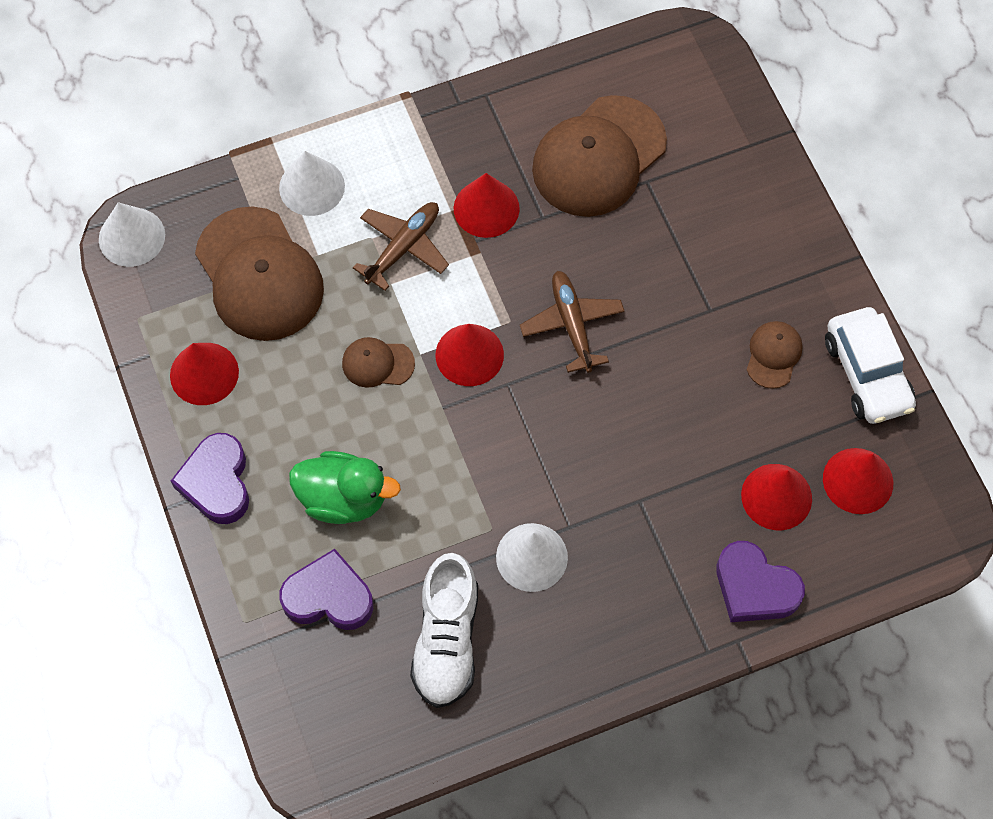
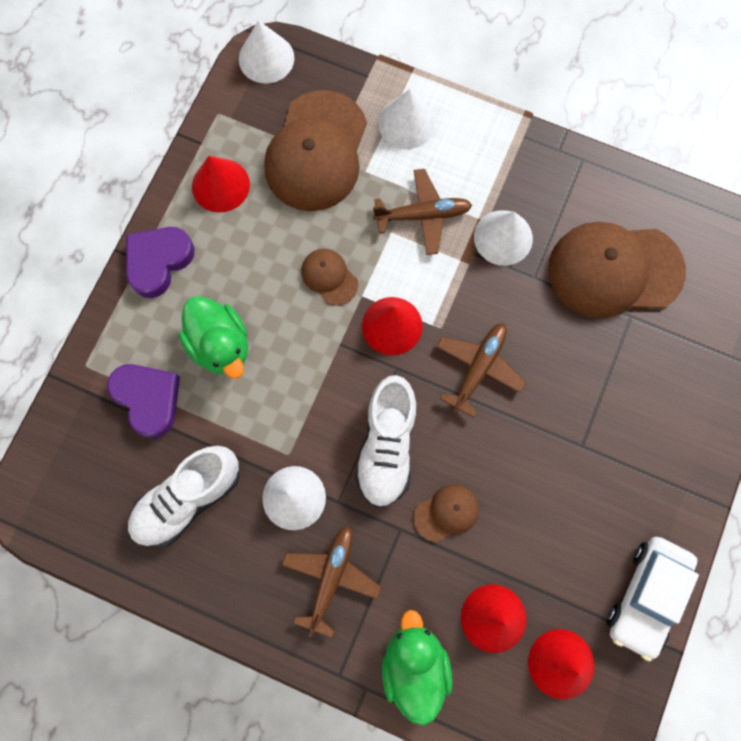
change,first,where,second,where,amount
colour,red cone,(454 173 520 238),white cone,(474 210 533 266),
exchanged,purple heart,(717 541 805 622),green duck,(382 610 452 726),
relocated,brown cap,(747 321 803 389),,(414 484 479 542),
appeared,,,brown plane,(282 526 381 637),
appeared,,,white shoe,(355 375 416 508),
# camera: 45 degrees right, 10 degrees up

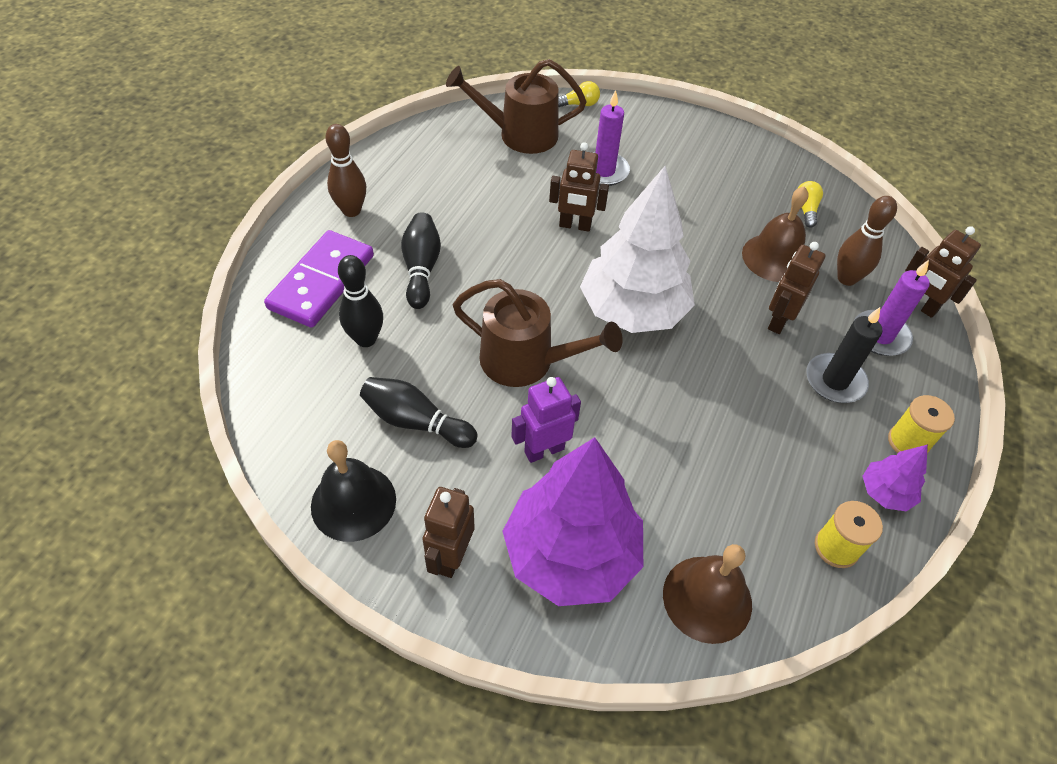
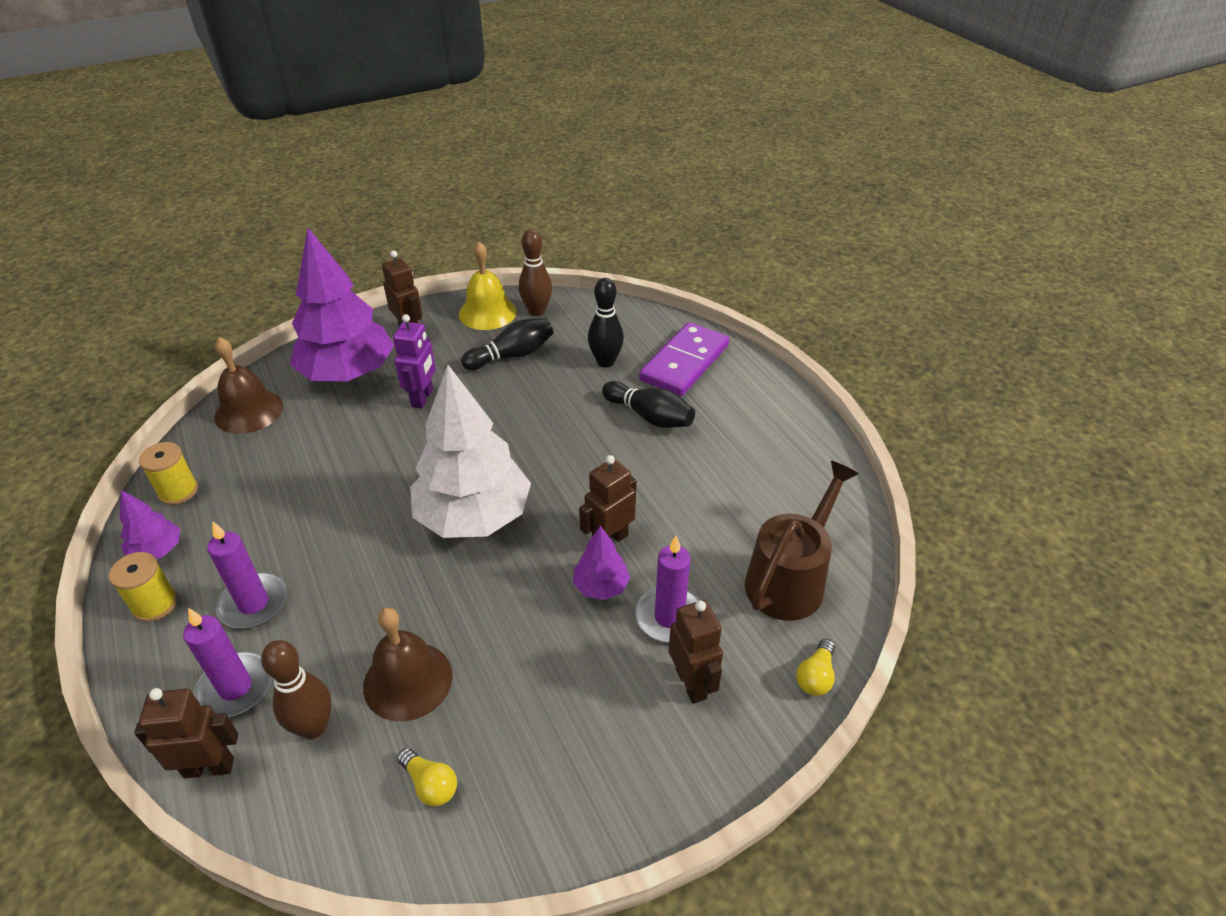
change,first,where,second,where,amount
spun,purple domino,(264 230 374 328),,(639 322 729 396),60 degrees clockwise
colour,black bell,(311 440 396 542),yellow bell,(459 242 517 330),
relocated,brown bowling pin,(325 124 366 217),,(519 229 552 316),
missing,brown watering can,(453 279 623 387),,,
relocated,brown robot,(768 242 825 334),,(669 600 723 704),
colour,black candle,(806 307 882 403),purple candle,(207 522 287 628),
appeared,,,purple tree,(573 526 630 600),
# camera: 130 degrees right, 10 degrees down

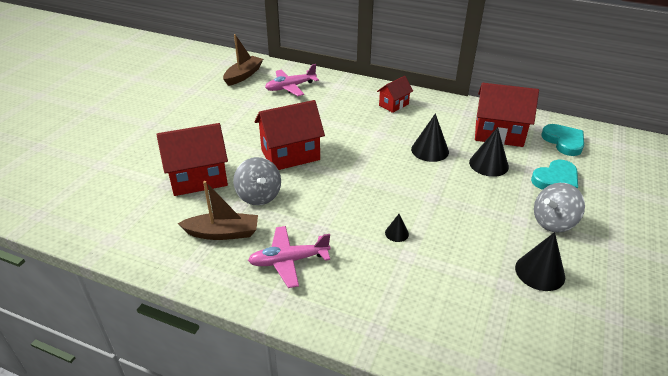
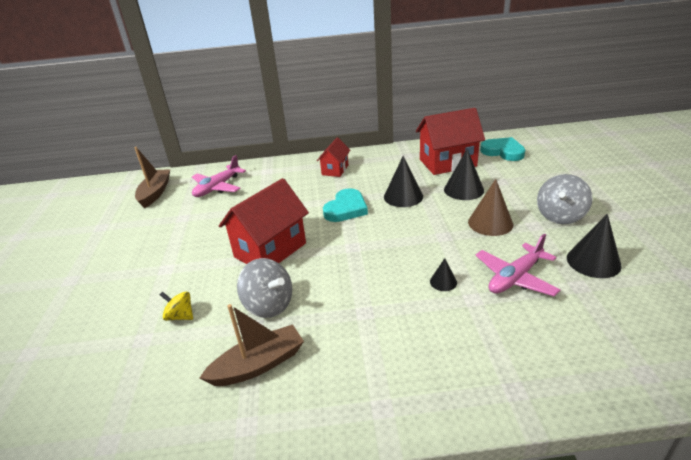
change,first,where,second,where,amount
exchanged,red house,(156 123 228 196),yellow spinning top,(160 292 193 321),
relocated,pink plane,(248 226 331 288),,(475 234 561 296),
relocated,turquoise heart,(531 160 578 190),,(323 188 368 222),
appeared,,,brown cone,(468 179 513 236),
# camera: 25 degrees left, 5 degrees down

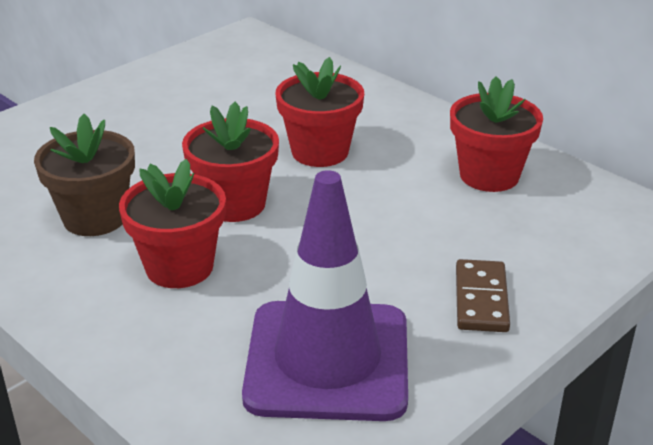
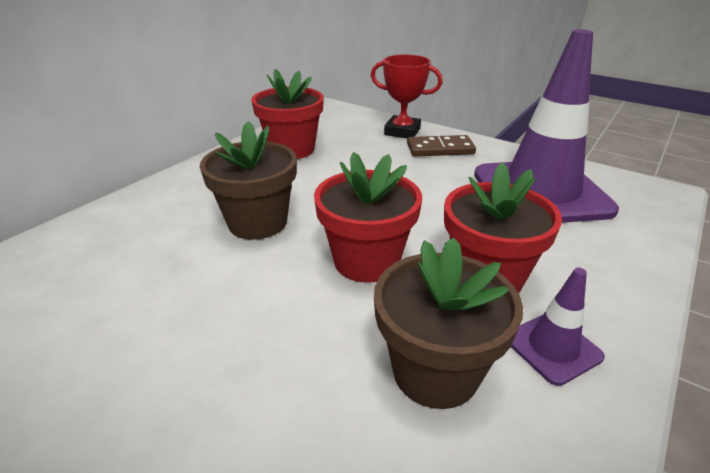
change,first,where,second,where,amount
colour,red flower pot,(276 57 364 167),brown flower pot,(200 121 297 240),
appeared,,,red trophy,(371 55 443 139),
appeared,,,purple traffic cone,(511 268 605 386),
# camera: 100 degrees left, 0 degrees up

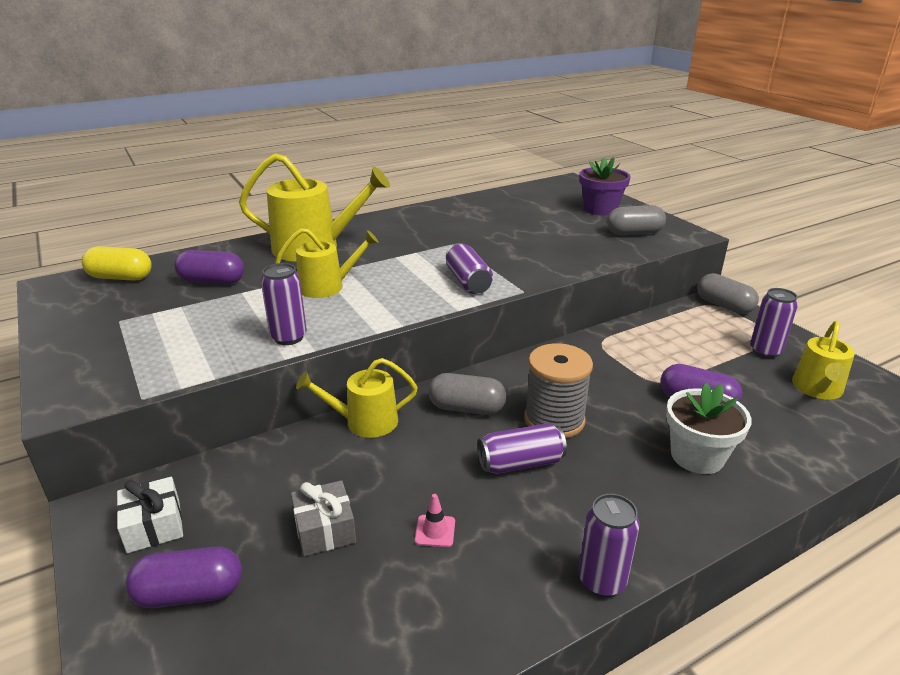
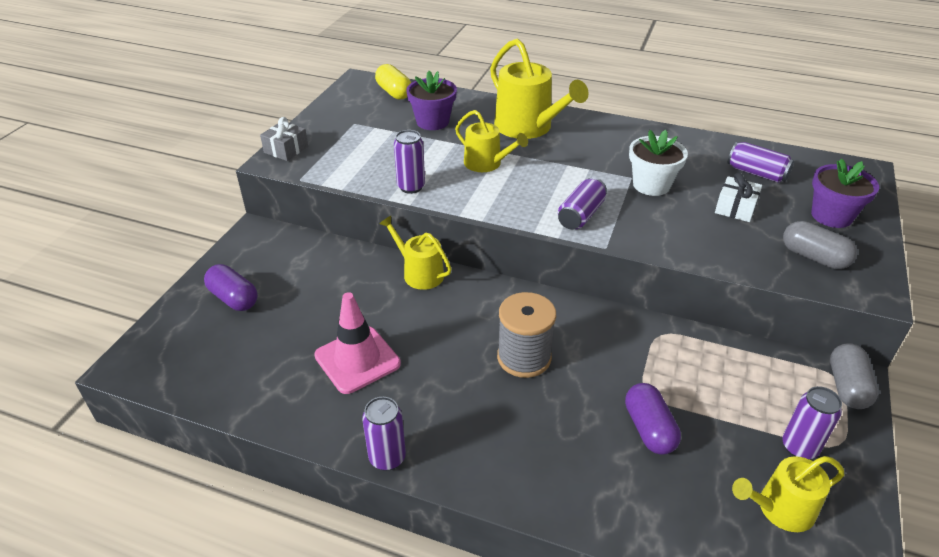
change,first,where,second,where,amount
relocated,white gift,(116 477 183 553),,(715 173 762 222),
exchanged,purple capsule,(175 250 244 284),purple flower pot,(406 71 457 130),
relocated,grey gift,(291 480 356 557),,(260 117 308 161),
size,pink traffic cone,(415 494 455 547),,(314 292 401 394),x2.44
missing,grey capsule,(428 373 506 415),,,
relocated,purple can,(477 423 567 474),,(728 142 794 183),
relocated,white flower pot,(666 383 752 474),,(629 130 688 196),
# camera: 50 degrees right, 10 degrees up

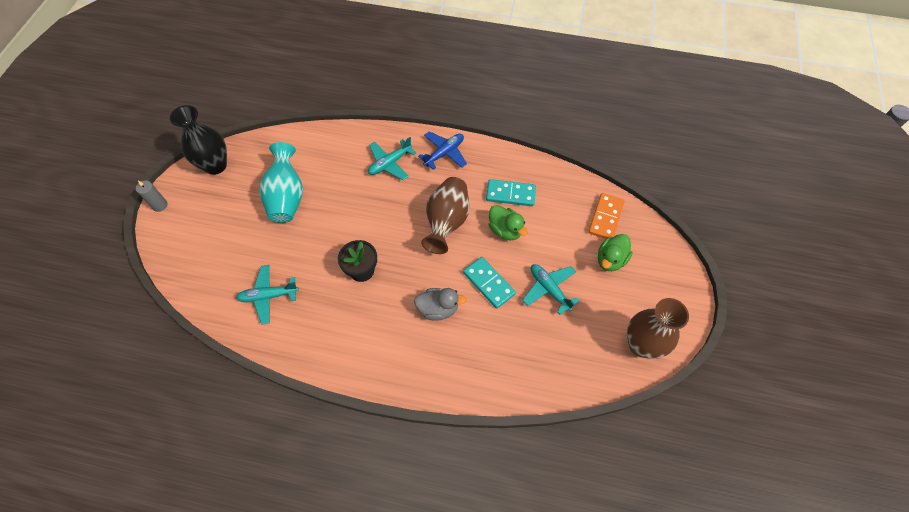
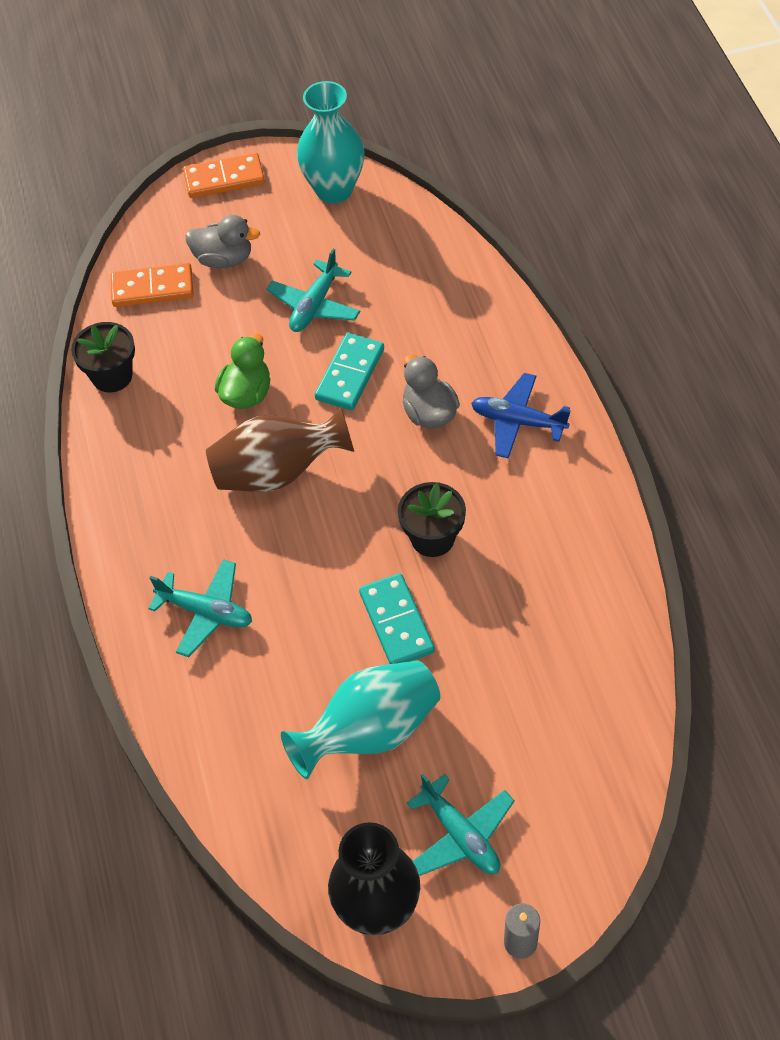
change,first,where,second,where,amount
relocated,turquoise plane,(236 265 299 324),,(407 774 515 876),
relocated,blue plane,(418 131 467 170),,(471 373 570 459),
relocated,turquoise domino,(486 179 536 206),,(359 573 435 664),
colour,green duck,(598 234 633 271),grey duck,(185 215 260 268),
colour,brown vase,(627 298 689 359),turquoise vase,(297 81 365 203),
appeared,,,black flower pot,(71 322 135 393),
appeared,,,orange domino,(183 153 265 198),
# camera: 115 degrees left, 5 degrees down

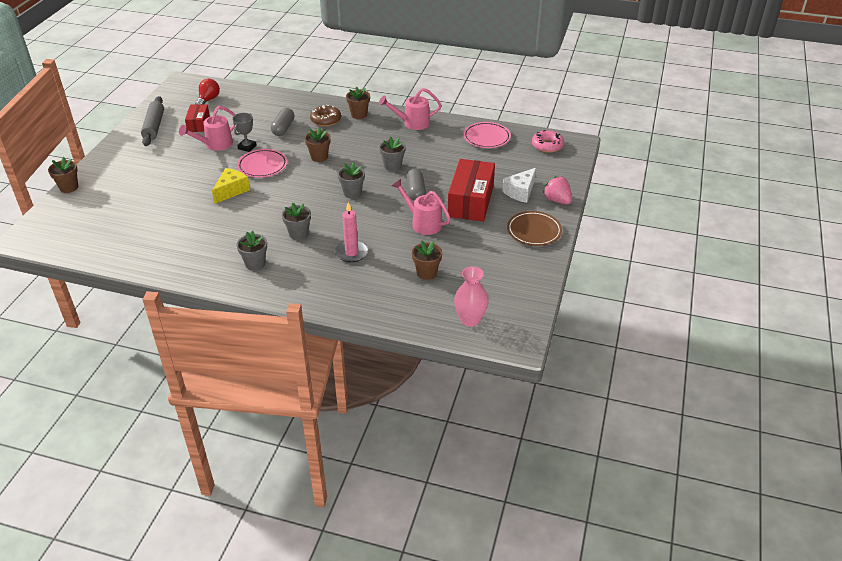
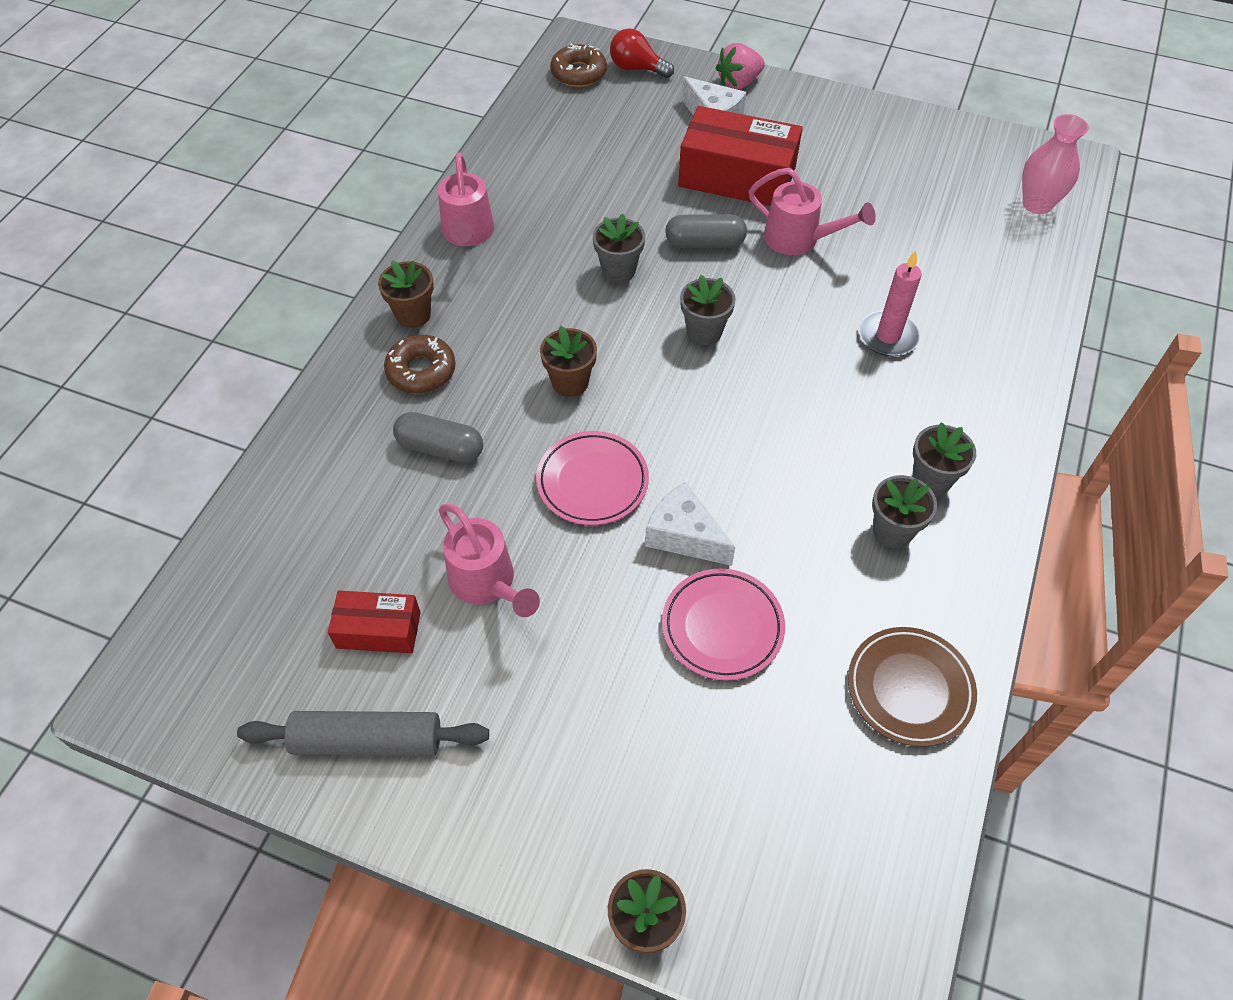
change,first,where,second,where,amount
relocated,red light bulb,(195 79 220 104),,(610 28 674 78),
colour,yellow cheese,(212 168 250 204),white cheese,(645 482 735 566),
missing,grey trophy,(232 113 257 152),,,
relocated,grey flower pot,(282 203 311 240),,(872 475 937 548),
spun,pink watering can,(392 179 451 235),,(749 168 876 255),105 degrees counterclockwise
missing,brown flower pot,(412 241 442 280),,,
relocated,pink plate,(463 122 511 148),,(662 569 785 680),
relocated,brown plate,(507 211 562 246),,(848 627 977 747),
colour,pink donut,(532 130 564 153),brown donut,(550 44 607 87),
# camera: 85 degrees left, 15 degrees up

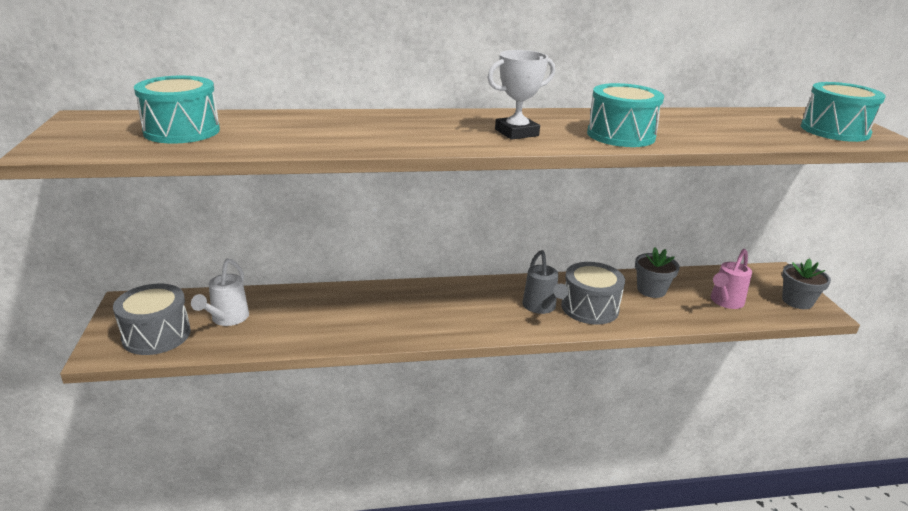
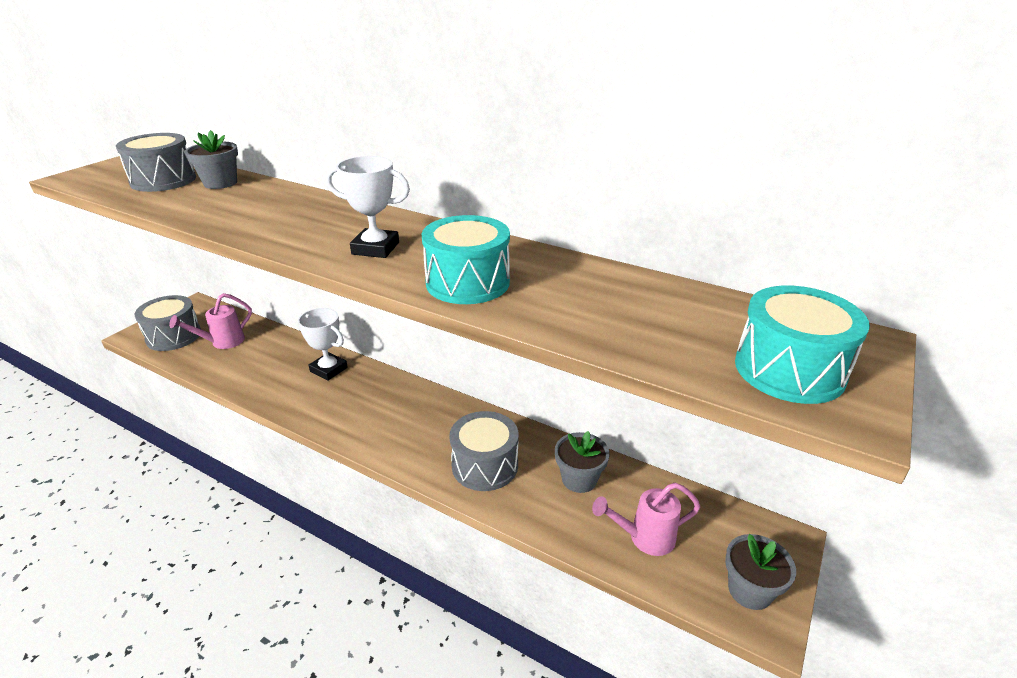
change,first,where,second,where,amount
colour,turquoise drum,(134 76 220 144),grey drum,(116 133 196 192),
colour,white watering can,(191 259 249 326),pink watering can,(169 293 252 349),
missing,grey watering can,(523 250 568 314),,,
appeared,,,grey flower pot,(185 130 238 189),
appeared,,,white trophy,(298 308 348 381),
# camera: 40 degrees right, 5 degrees up

